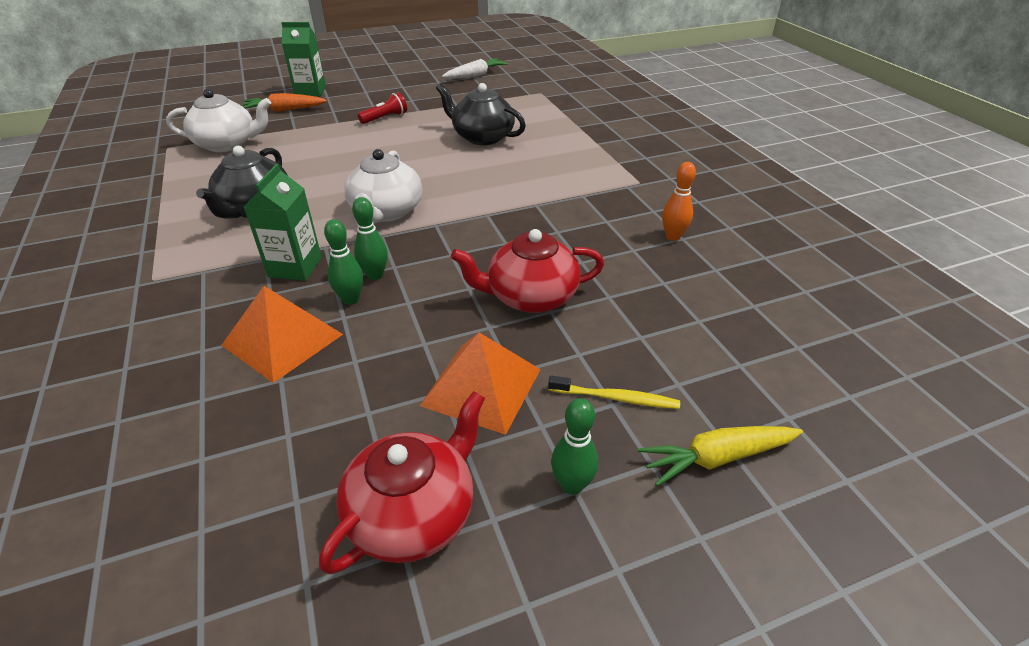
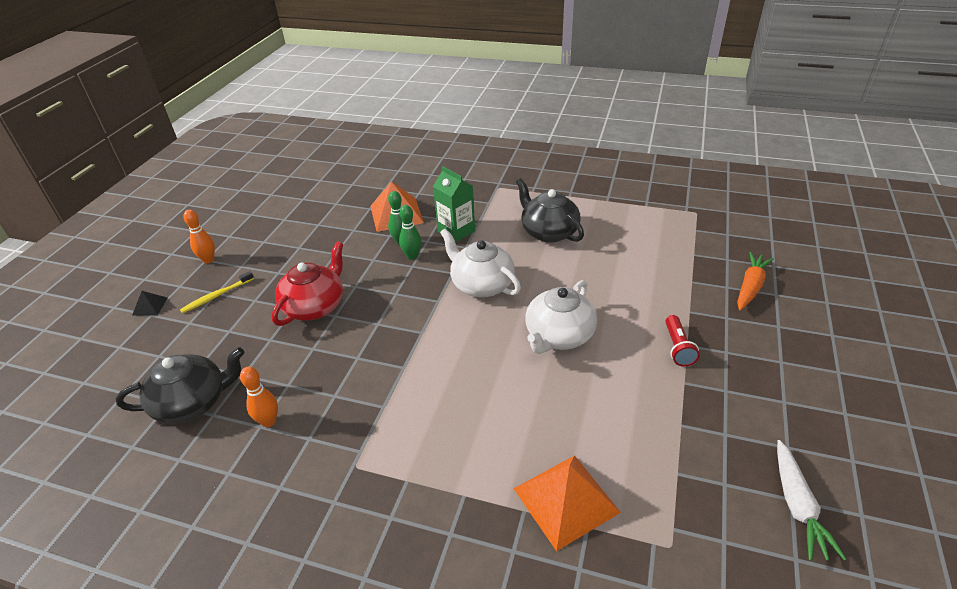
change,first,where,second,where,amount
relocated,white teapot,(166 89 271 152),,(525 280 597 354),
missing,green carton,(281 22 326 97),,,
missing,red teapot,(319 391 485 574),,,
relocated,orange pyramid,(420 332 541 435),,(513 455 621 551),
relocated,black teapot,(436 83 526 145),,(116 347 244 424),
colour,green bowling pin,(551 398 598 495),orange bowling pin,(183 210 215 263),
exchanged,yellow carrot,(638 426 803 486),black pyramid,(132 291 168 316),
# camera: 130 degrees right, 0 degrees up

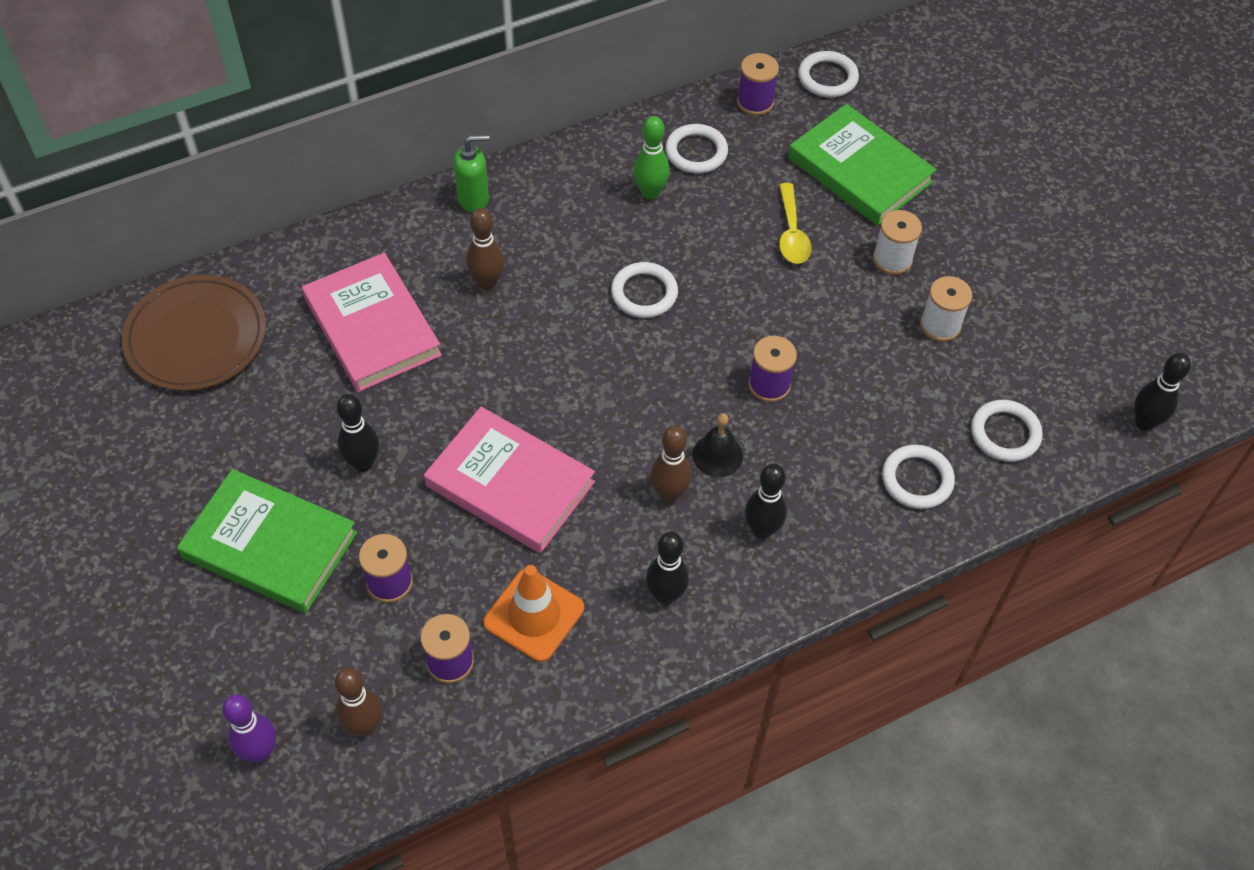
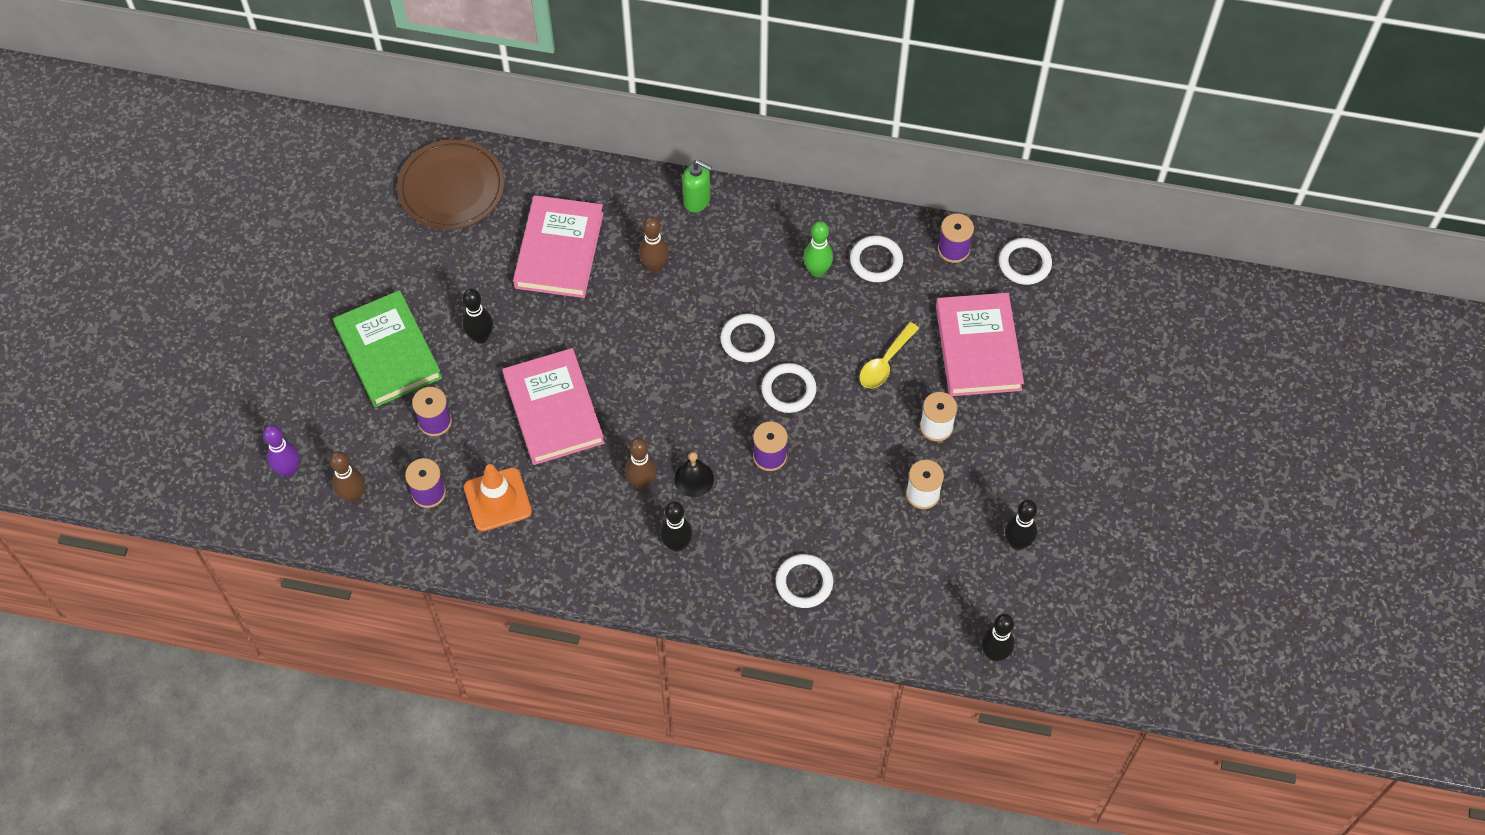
change,first,where,second,where,amount
relocated,black bowling pin,(646 532 689 605),,(1005 500 1037 550),
colour,green book,(788 104 937 226),pink book,(936 293 1024 396),
relocated,white ring,(971 400 1043 462),,(761 363 817 413),
# camera: 40 degrees right, 5 degrees up

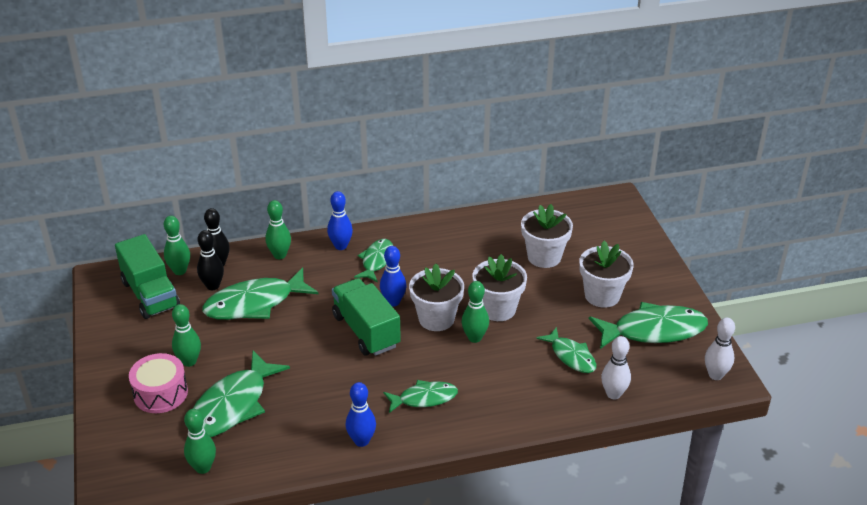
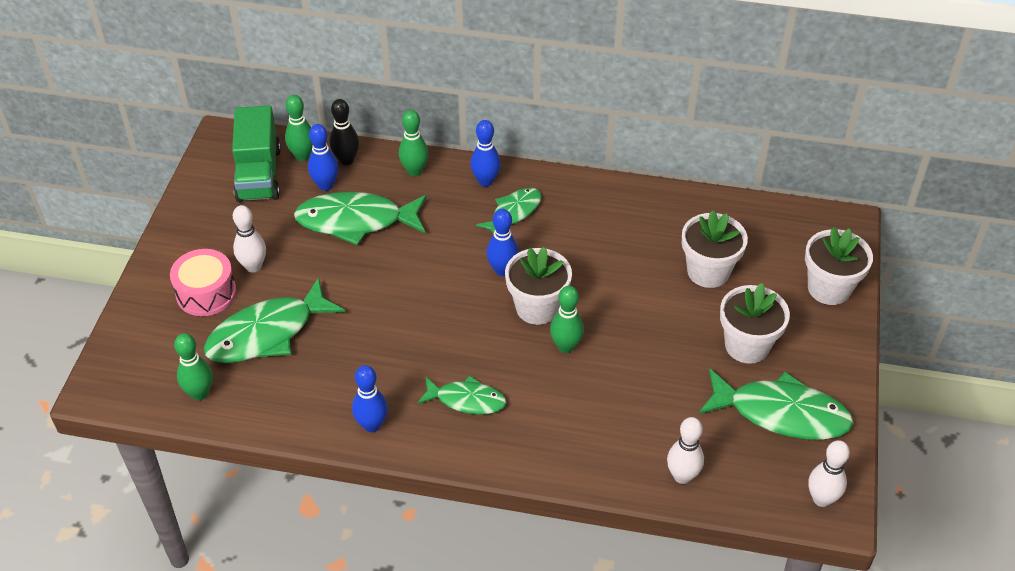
change,first,where,second,where,amount
colour,green bowling pin,(172 304 201 367),white bowling pin,(233 205 266 273),
colour,black bowling pin,(197 230 224 290),blue bowling pin,(308 124 339 191),
missing,green truck,(332 278 401 356),,,
relocated,white flower pot,(472 254 527 321),,(805 227 873 305),
missing,green fish,(536 327 597 373),,,
# camera: 25 degrees right, 10 degrees up

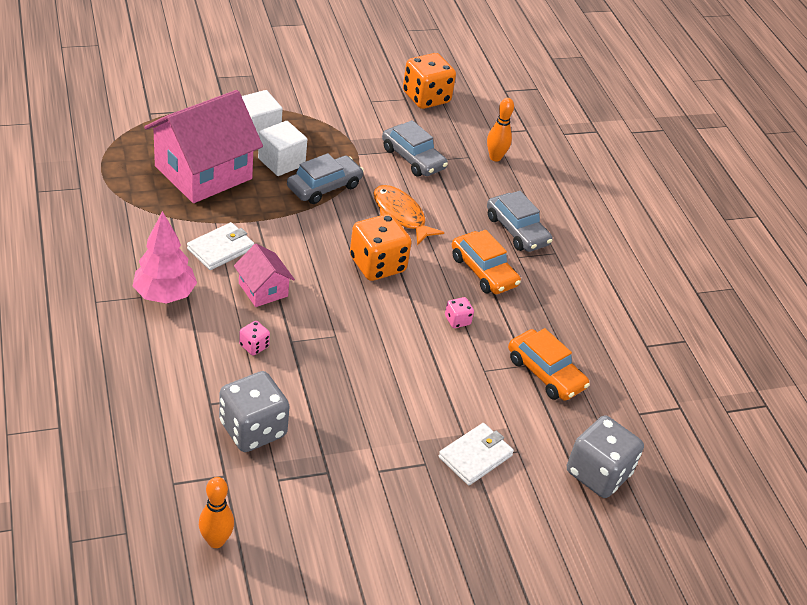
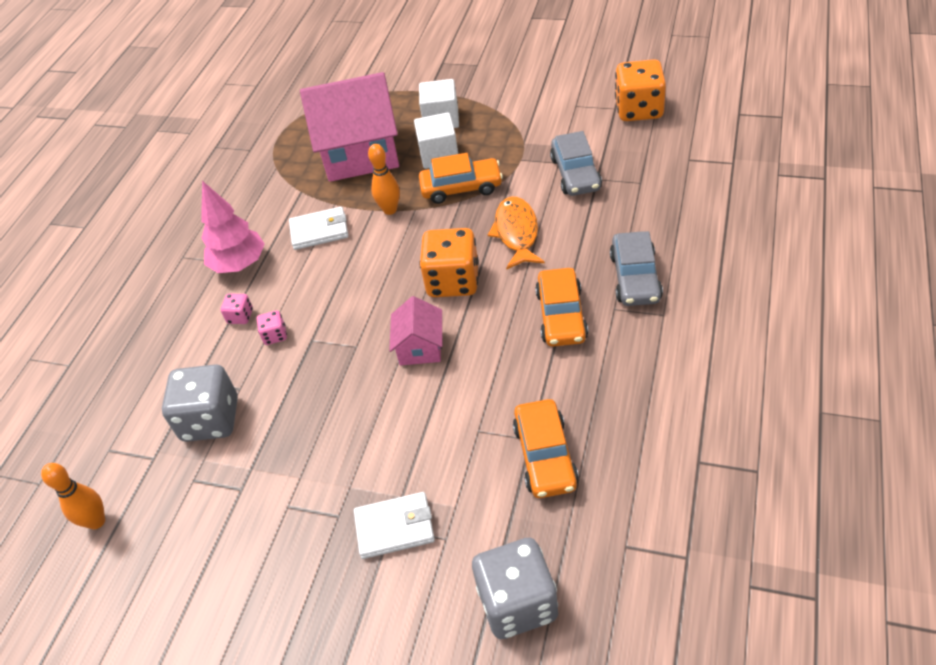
change,first,where,second,where,amount
relocated,pink house,(234 244 295 307),,(389 296 442 365),
colour,grey car,(287 153 364 204),orange car,(419 153 503 204),
relocated,pink dice,(445 297 474 328),,(220 294 253 324),
relocated,orange bowling pin,(487 98 514 161),,(368 144 400 215),
# camera: 45 degrees right, 5 degrees up

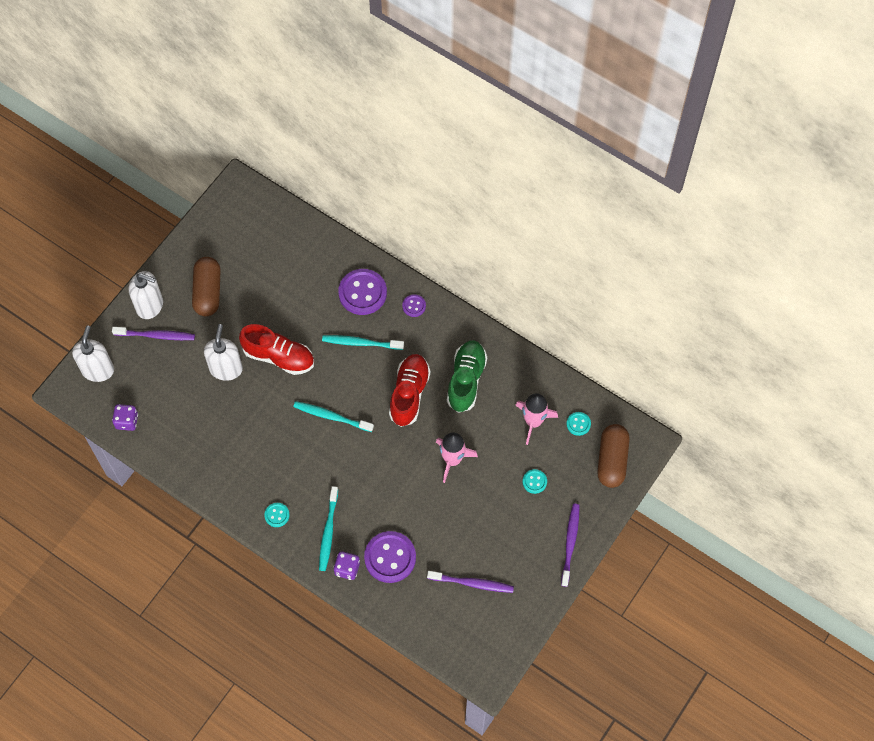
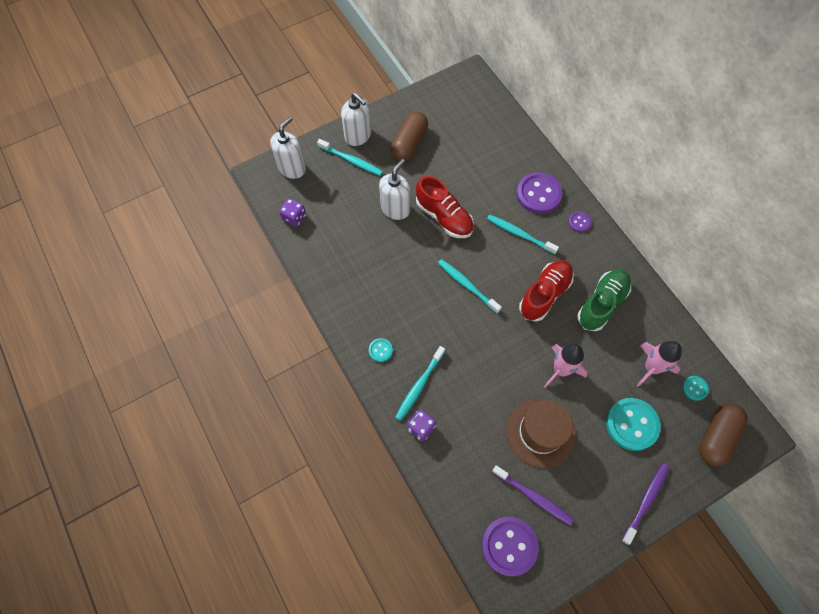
change,first,where,second,where,amount
colour,purple toothbrush,(112 327 195 340),turquoise toothbrush,(317 139 383 176),
relocated,purple button,(364 531 416 583),,(482 517 539 576),
size,turquoise button,(522 469 547 494),,(606 398 661 451),x2.06
appeared,,,brown hat,(506 399 576 468),
# camera: 25 degrees right, 0 degrees up

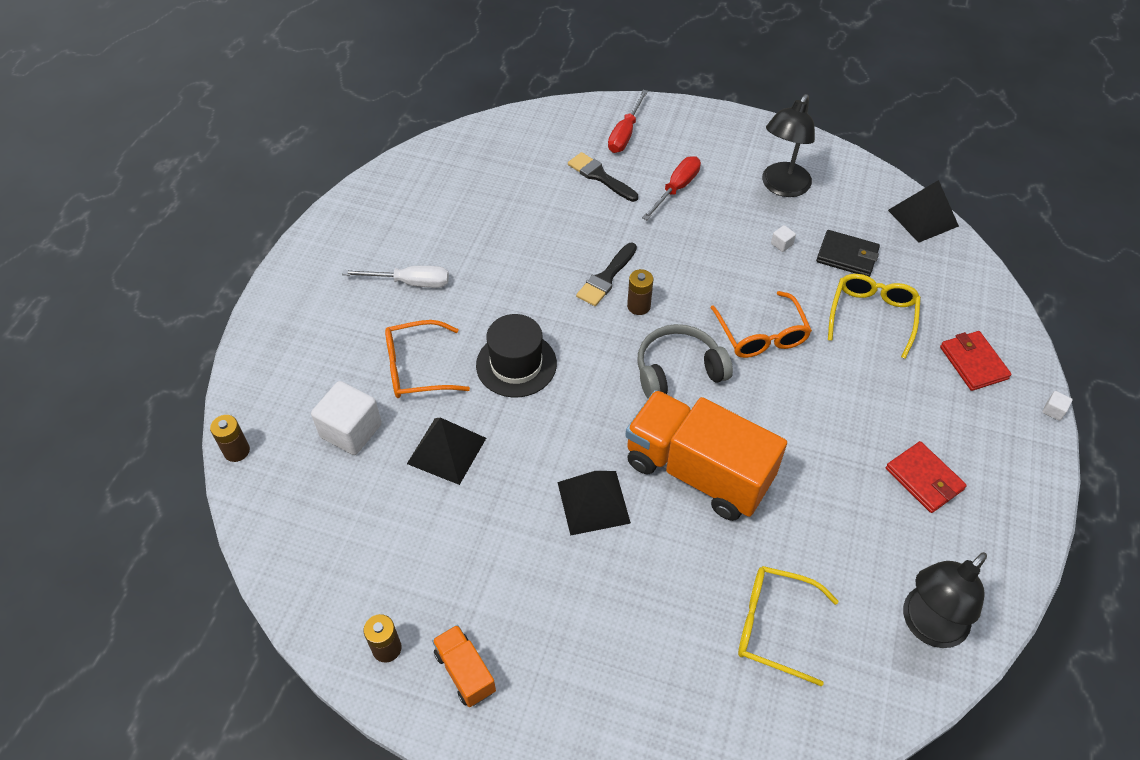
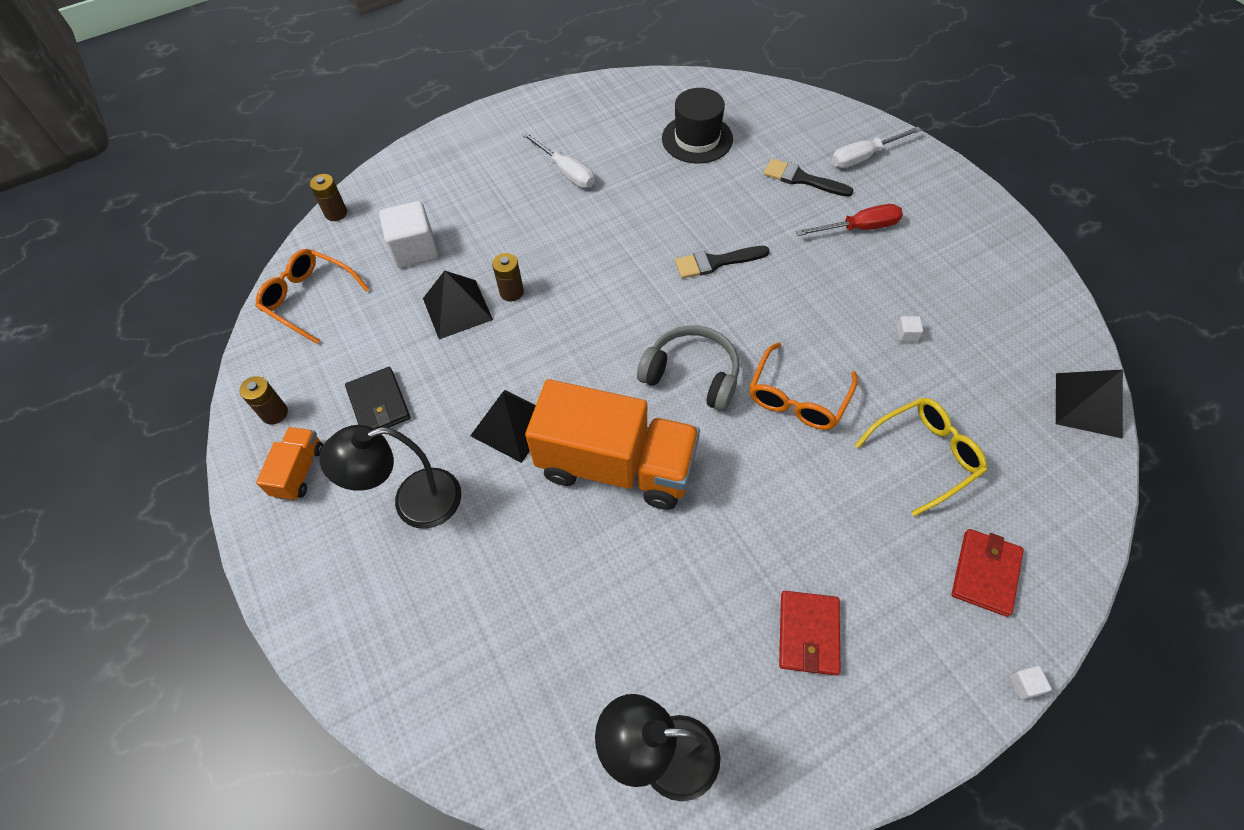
change,first,where,second,where,amount
relocated,orange glasses,(385 320 470 398),,(256 249 369 344),
relocated,black hat,(476 314 557 398),,(662 88 733 164),
spun,black brush,(568 152 638 202),,(764 159 854 197),60 degrees counterclockwise
colour,red screwdriver,(608 90 648 153),white screwdriver,(832 127 922 168),
spun,orange truck,(625 390 787 521),,(525 379 700 510),120 degrees clockwise
relocated,brown battery,(627 269 653 315),,(492 253 524 301),
missing,yellow glasses,(738 566 839 686),,,
relocated,black lamp,(762 94 815 197),,(319 425 461 529),
relocated,black wallet,(816 230 880 277),,(345 367 410 429),
# camera: 45 degrees right, 5 degrees up

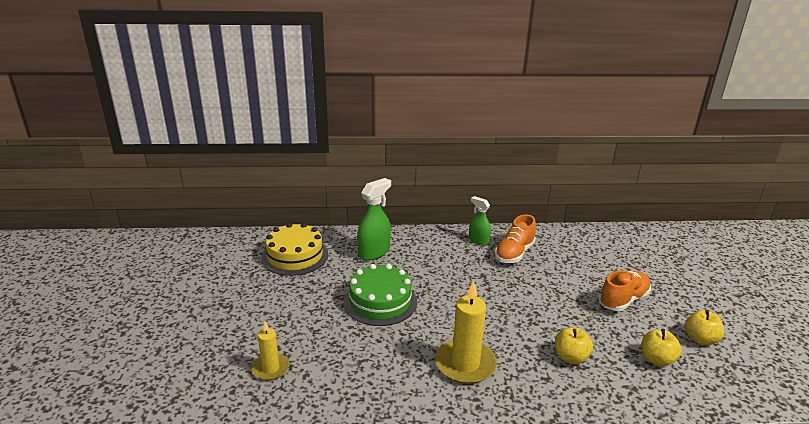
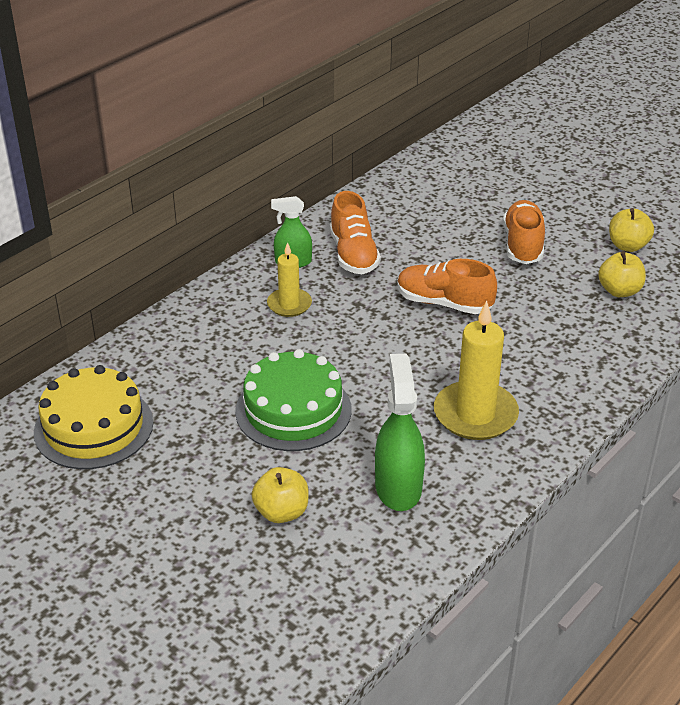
change,first,where,second,where,amount
relocated,yellow candle,(252 321 289 380),,(267 242 312 317),
relocated,green spray bottle,(357 178 391 260),,(375 354 425 511),
relocated,yellow apple,(555 327 593 364),,(252 467 309 523),
appeared,,,orange shoe,(397 259 497 314),
# camera: 45 degrees left, 10 degrees up

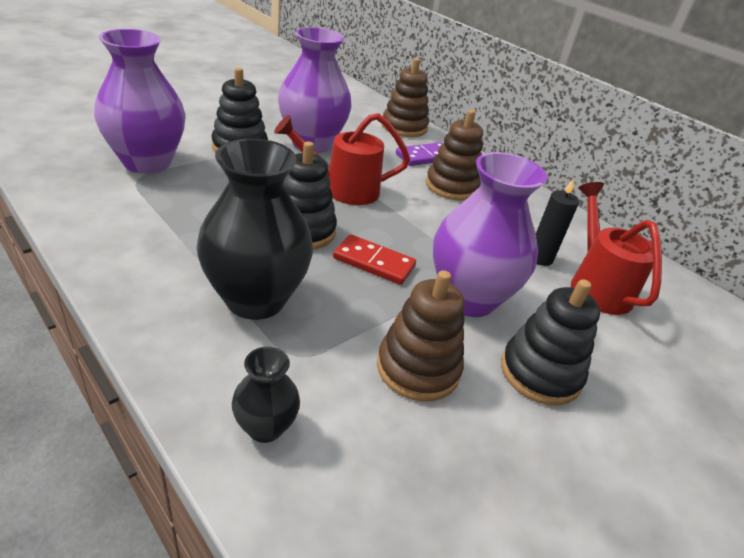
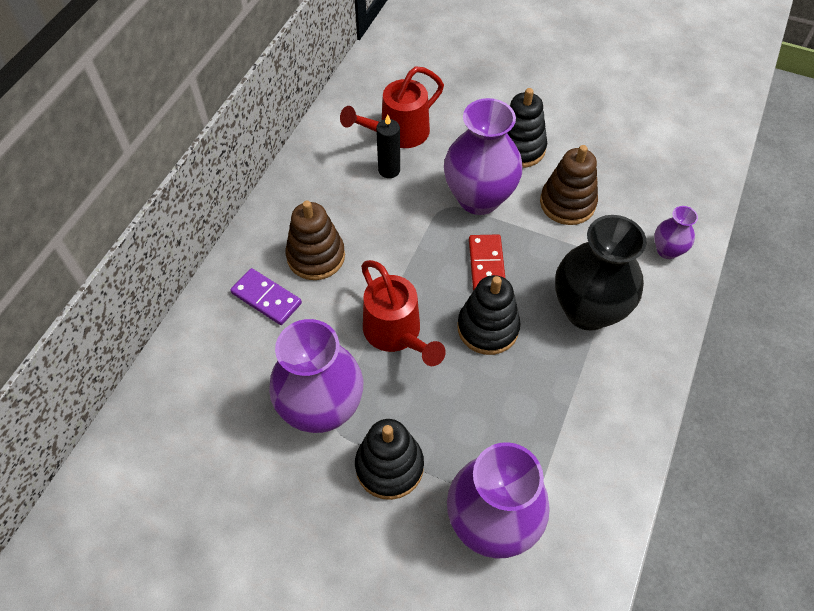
change,first,where,second,where,amount
colour,black vase,(232 347 300 443),purple vase,(654 206 698 259),
missing,brown stacking toy,(382 58 429 137),,,
# camera: 110 degrees left, 20 degrees up

